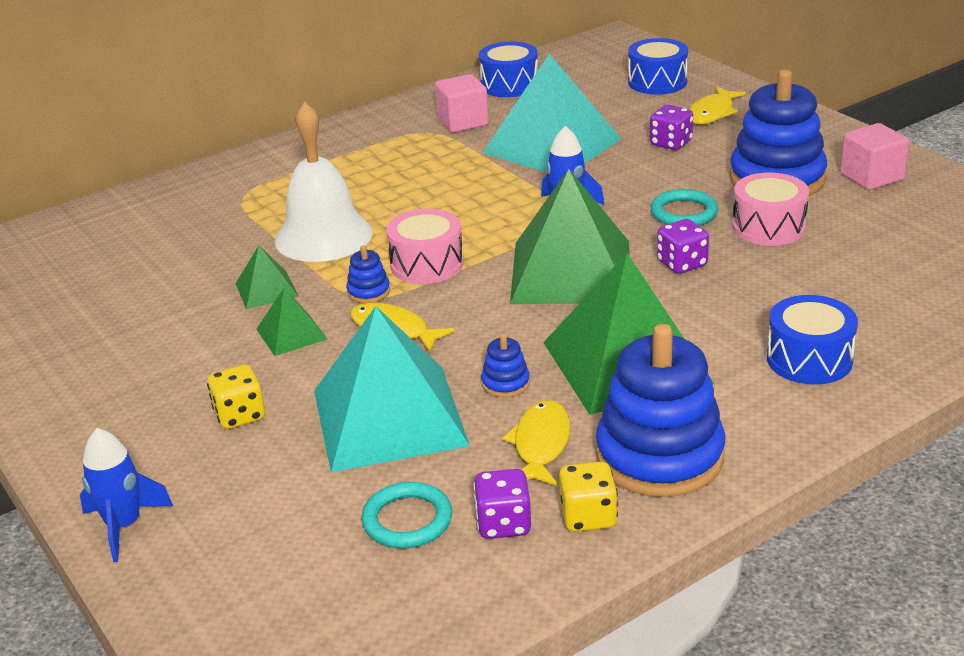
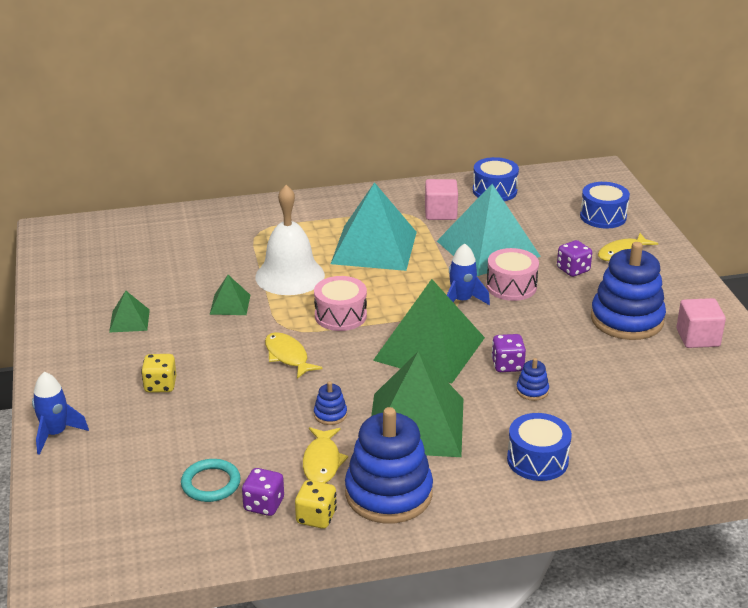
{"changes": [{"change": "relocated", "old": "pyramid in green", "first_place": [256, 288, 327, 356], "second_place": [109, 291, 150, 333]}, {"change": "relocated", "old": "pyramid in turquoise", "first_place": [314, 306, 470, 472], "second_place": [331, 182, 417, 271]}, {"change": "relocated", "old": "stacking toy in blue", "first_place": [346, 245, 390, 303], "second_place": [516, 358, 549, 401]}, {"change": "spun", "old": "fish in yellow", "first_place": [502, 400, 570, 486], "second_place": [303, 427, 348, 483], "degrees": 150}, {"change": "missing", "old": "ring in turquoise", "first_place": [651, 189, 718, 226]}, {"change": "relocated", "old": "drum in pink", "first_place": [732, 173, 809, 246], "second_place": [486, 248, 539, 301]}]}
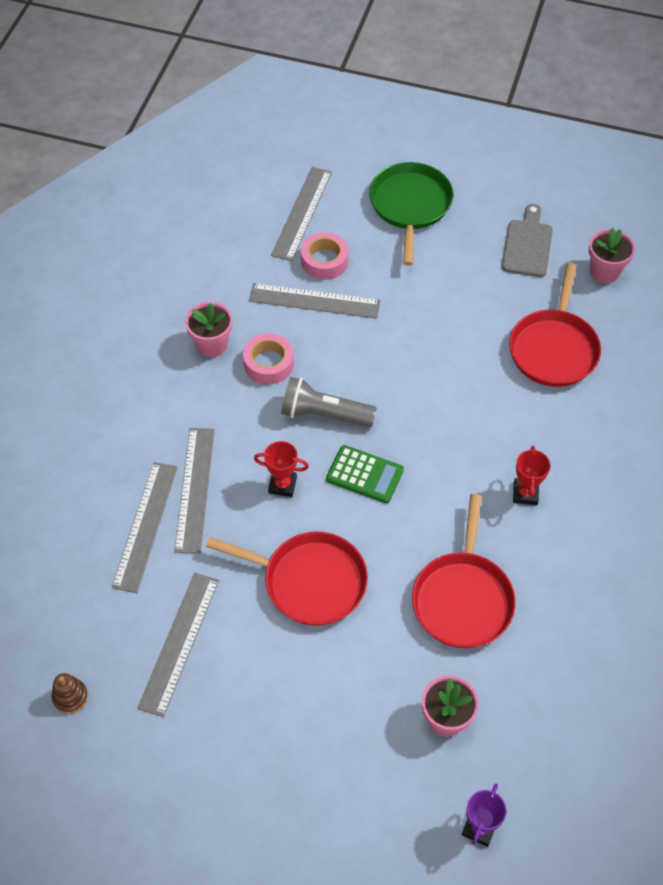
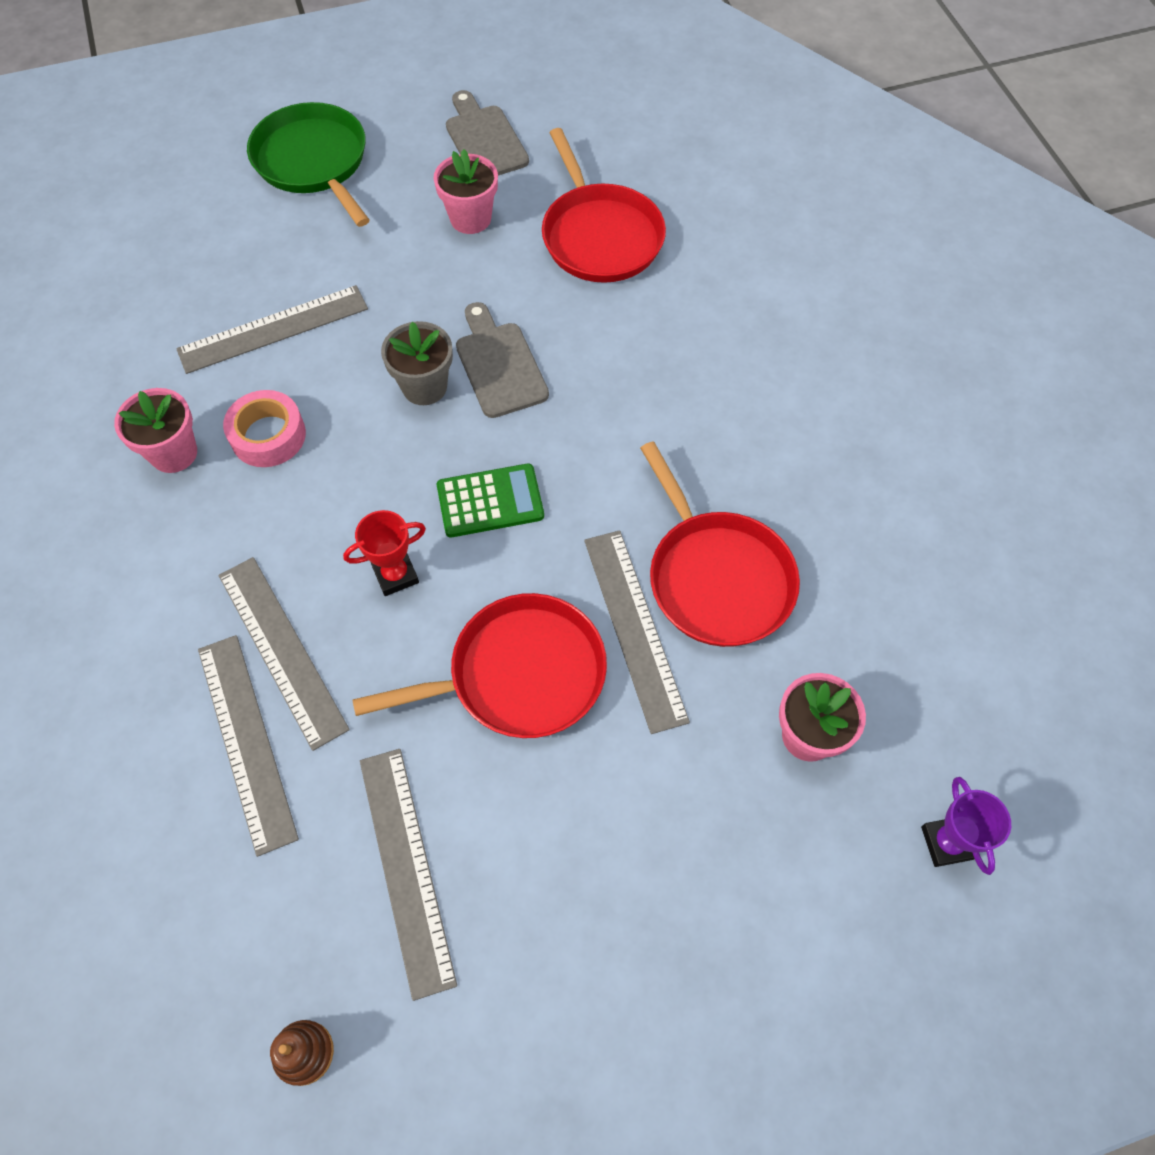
{"changes": [{"change": "relocated", "old": "ruler in grey", "first_place": [271, 167, 332, 261], "second_place": [584, 530, 690, 734]}, {"change": "missing", "old": "flashlight in grey", "first_place": [281, 377, 377, 427]}, {"change": "missing", "old": "tape in pink", "first_place": [301, 232, 348, 280]}, {"change": "missing", "old": "trophy in red", "first_place": [513, 446, 550, 505]}, {"change": "relocated", "old": "flower pot in pink", "first_place": [589, 228, 635, 283], "second_place": [434, 149, 498, 234]}, {"change": "appeared", "new": "flower pot in grey", "second_place": [381, 321, 453, 405]}, {"change": "appeared", "new": "cutting board in grey", "second_place": [456, 302, 549, 418]}]}
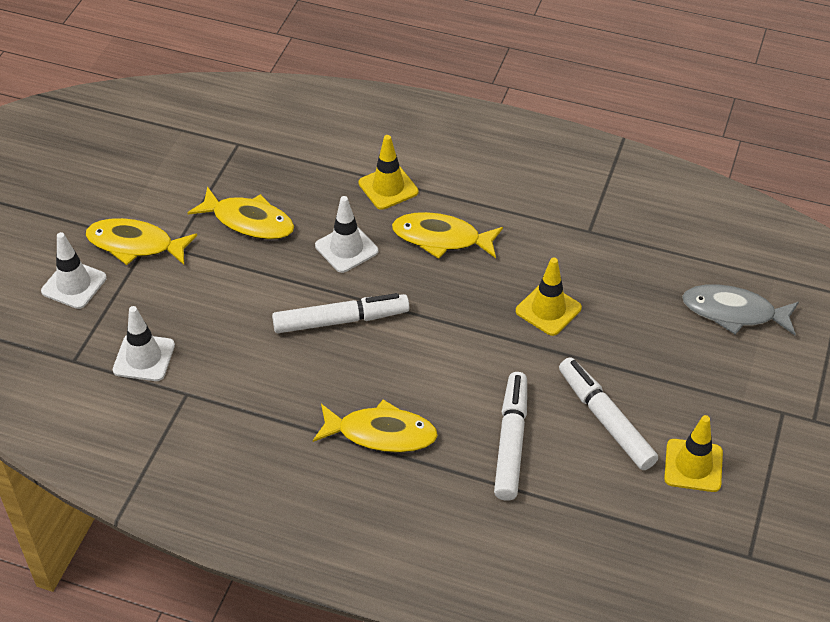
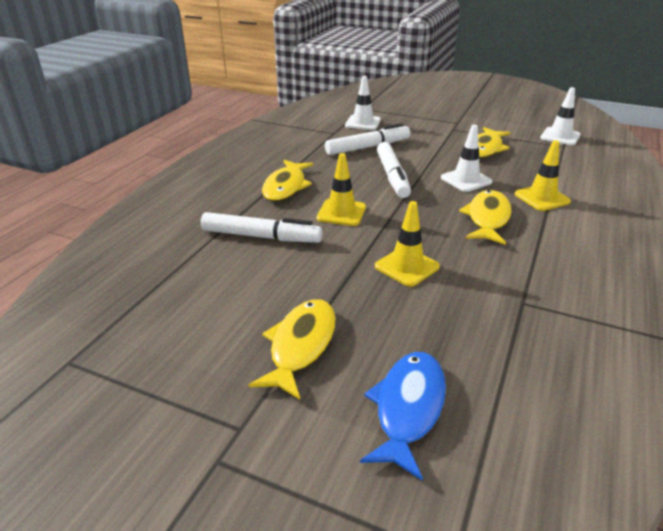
{"changes": [{"change": "relocated", "old": "traffic cone in white", "first_place": [41, 232, 107, 309], "second_place": [540, 87, 581, 145]}, {"change": "relocated", "old": "fish in yellow", "first_place": [85, 218, 197, 265], "second_place": [249, 299, 336, 400]}, {"change": "relocated", "old": "marker in white", "first_place": [559, 357, 658, 470], "second_place": [325, 123, 410, 155]}, {"change": "relocated", "old": "traffic cone in yellow", "first_place": [664, 415, 723, 492], "second_place": [317, 153, 366, 226]}, {"change": "colour", "old": "fish in grey", "new": "fish in blue", "first_place": [682, 284, 799, 335], "second_place": [360, 352, 446, 481]}]}
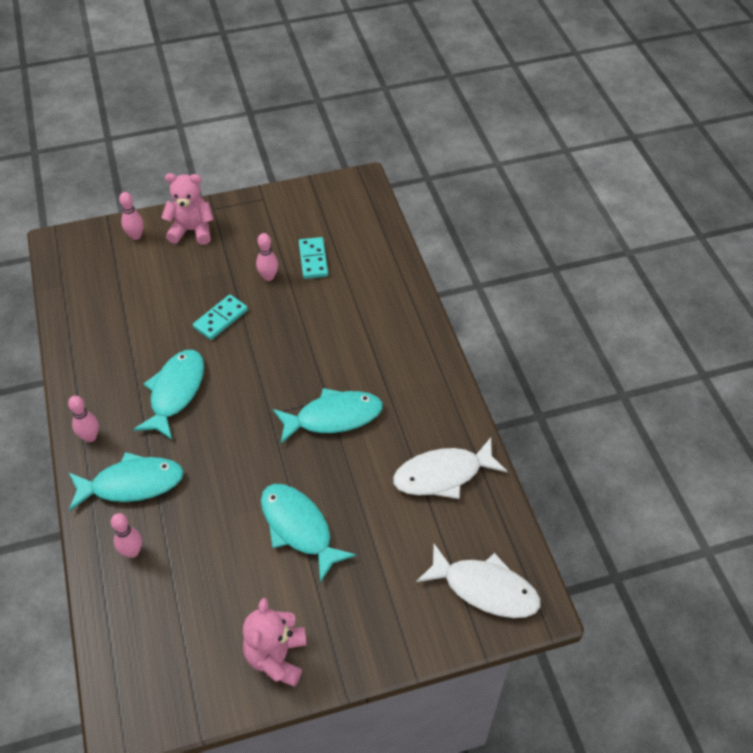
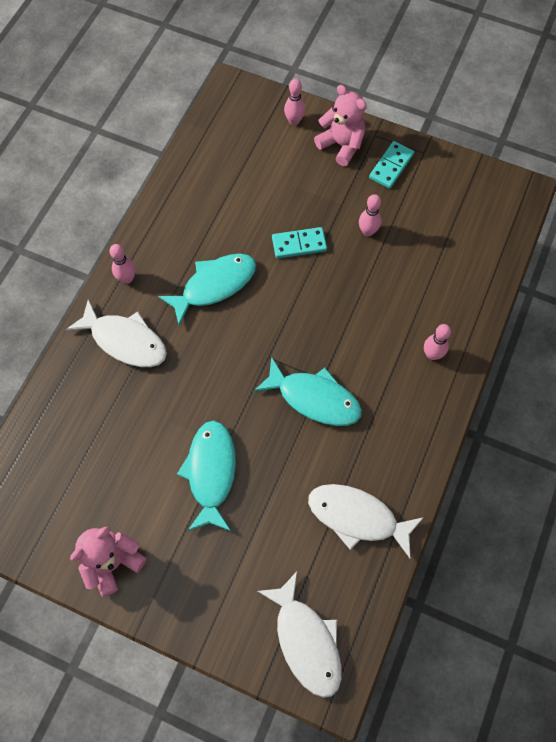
{"changes": [{"change": "colour", "old": "fish in turquoise", "new": "fish in white", "first_place": [69, 452, 184, 511], "second_place": [66, 299, 167, 367]}, {"change": "relocated", "old": "bowling pin in pink", "first_place": [111, 513, 142, 558], "second_place": [424, 324, 451, 360]}, {"change": "relocated", "old": "domino in turquoise", "first_place": [299, 237, 328, 279], "second_place": [369, 141, 414, 189]}]}
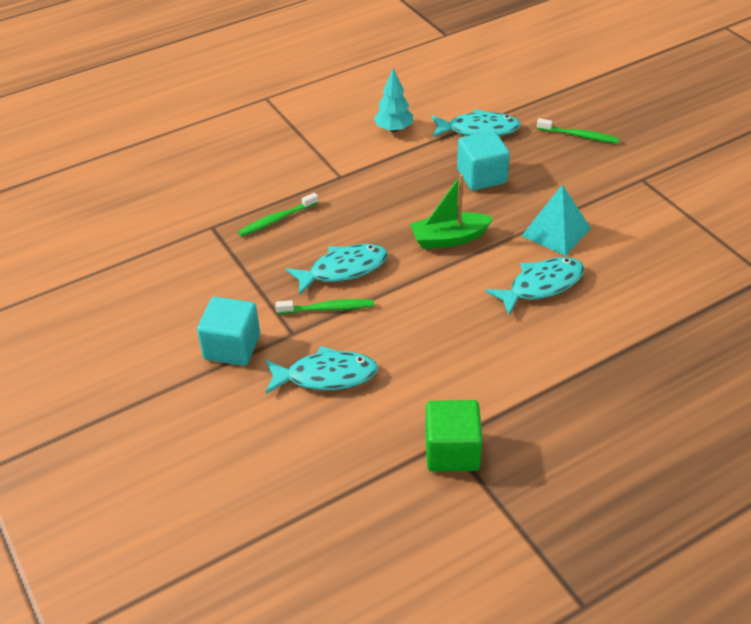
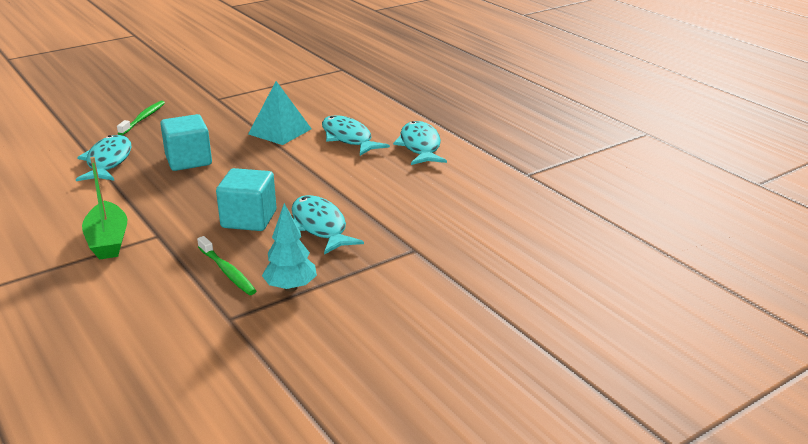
{"changes": [{"change": "relocated", "old": "cube in turquoise", "first_place": [197, 297, 260, 366], "second_place": [216, 168, 276, 231]}, {"change": "relocated", "old": "fish in turquoise", "first_place": [265, 346, 378, 394], "second_place": [393, 121, 447, 165]}, {"change": "missing", "old": "toothbrush in green", "first_place": [275, 299, 374, 314]}, {"change": "relocated", "old": "tree in turquoise", "first_place": [374, 68, 413, 132], "second_place": [262, 203, 317, 292]}, {"change": "relocated", "old": "boat in green", "first_place": [410, 174, 493, 249], "second_place": [82, 157, 127, 260]}, {"change": "missing", "old": "cube in green", "first_place": [425, 400, 482, 472]}]}
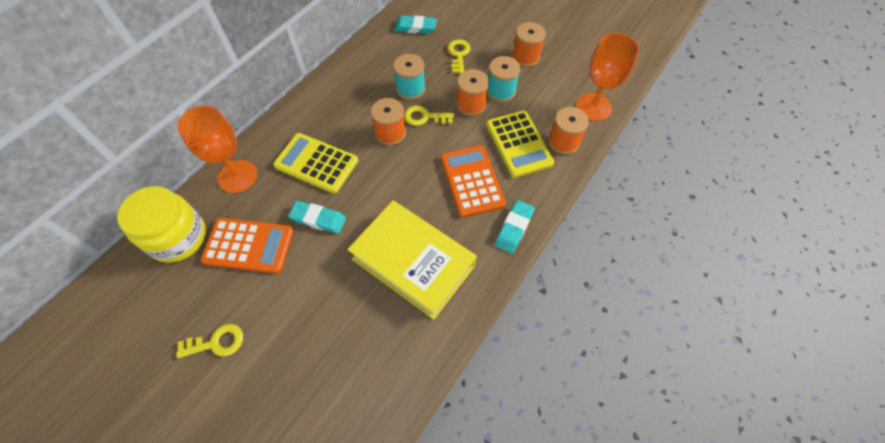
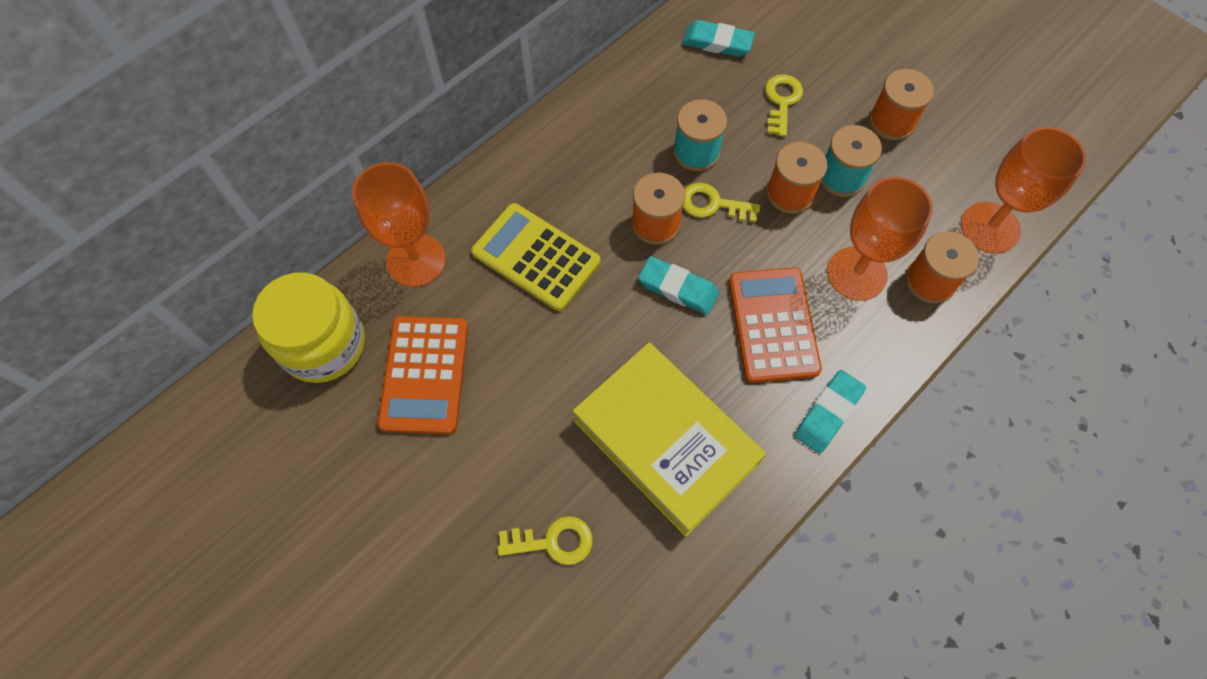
{"changes": [{"change": "relocated", "old": "key in yellow", "first_place": [176, 324, 243, 358], "second_place": [498, 516, 593, 565]}, {"change": "spun", "old": "calculator in orange", "first_place": [200, 218, 294, 274], "second_place": [378, 316, 468, 434], "degrees": 75}, {"change": "relocated", "old": "eraser in turquoise", "first_place": [288, 201, 346, 234], "second_place": [638, 256, 719, 315]}, {"change": "exchanged", "old": "calculator in yellow", "new": "goblet in orange", "first_place": [486, 110, 554, 178], "second_place": [827, 177, 933, 301]}]}
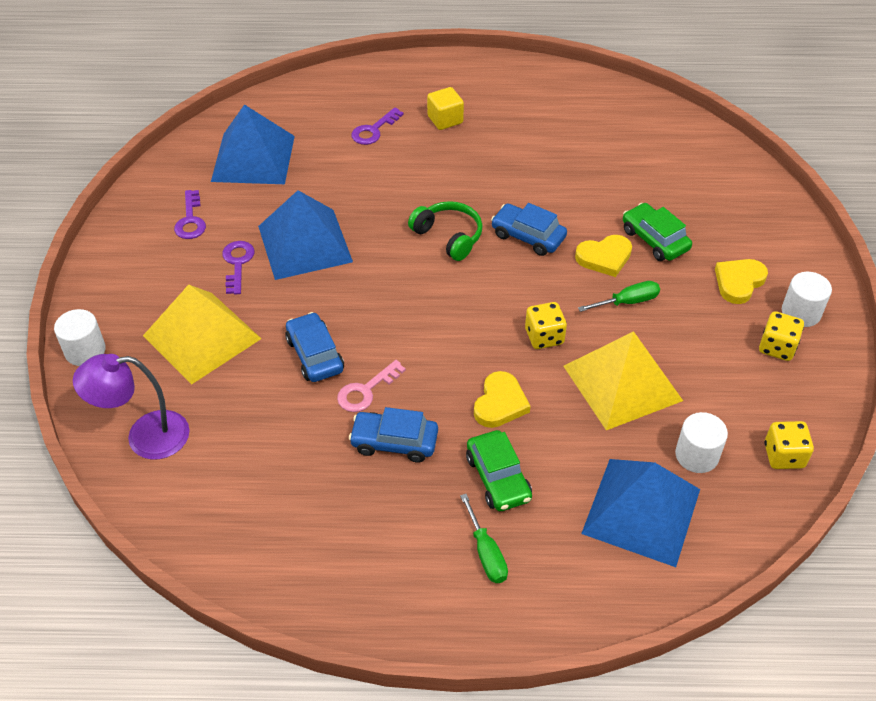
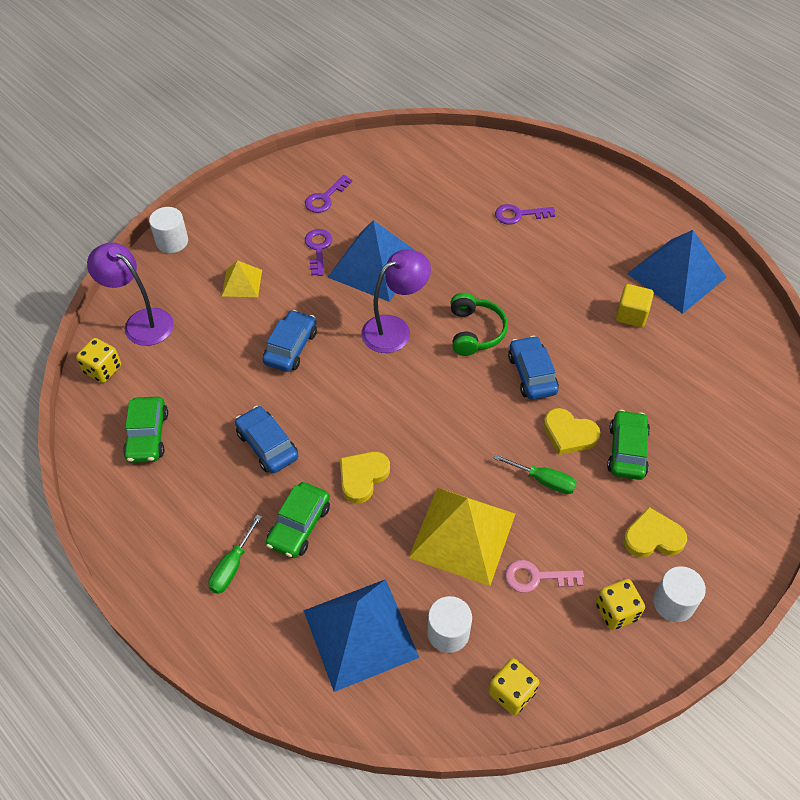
{"changes": [{"change": "size", "old": "pyramid in yellow", "first_place": [143, 284, 261, 384], "second_place": [222, 260, 262, 297], "factor": 0.51}, {"change": "relocated", "old": "pyramid in blue", "first_place": [211, 104, 295, 184], "second_place": [627, 230, 727, 314]}, {"change": "spun", "old": "key in purple", "first_place": [222, 241, 255, 295], "second_place": [305, 229, 332, 276], "degrees": -45}, {"change": "relocated", "old": "key in pink", "first_place": [337, 360, 406, 412], "second_place": [505, 560, 584, 593]}, {"change": "relocated", "old": "cube in yellow", "first_place": [427, 87, 464, 130], "second_place": [616, 284, 654, 327]}, {"change": "spun", "old": "heart in yellow", "first_place": [474, 371, 531, 428], "second_place": [340, 452, 390, 503], "degrees": 150}, {"change": "relocated", "old": "dice in yellow", "first_place": [525, 302, 567, 349], "second_place": [76, 338, 121, 383]}, {"change": "appeared", "new": "car in green", "second_place": [123, 397, 168, 463]}, {"change": "appeared", "new": "lamp in purple", "second_place": [361, 249, 431, 353]}]}
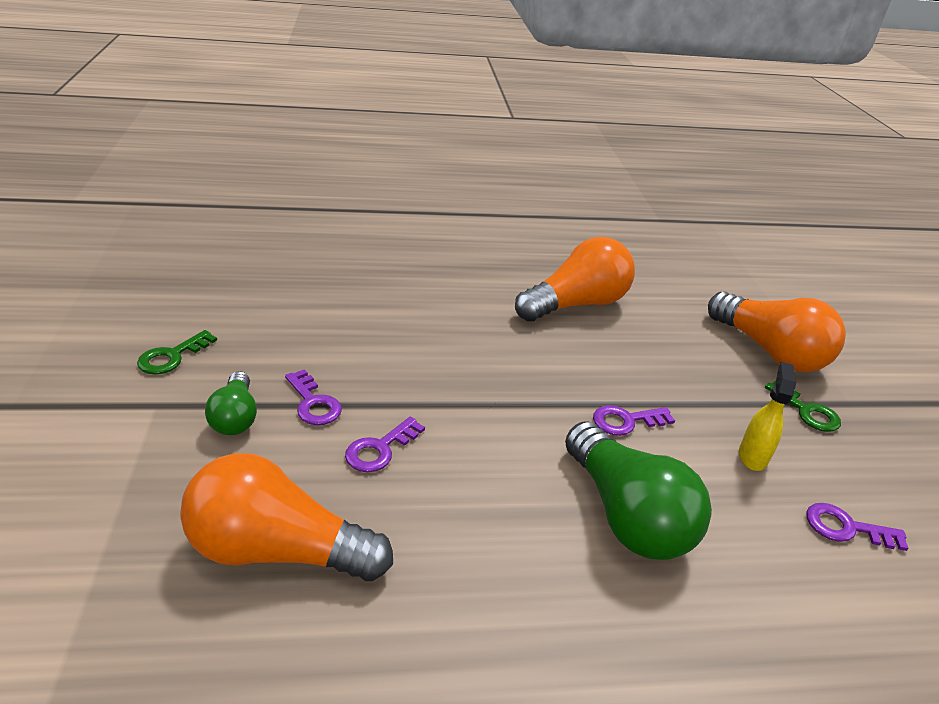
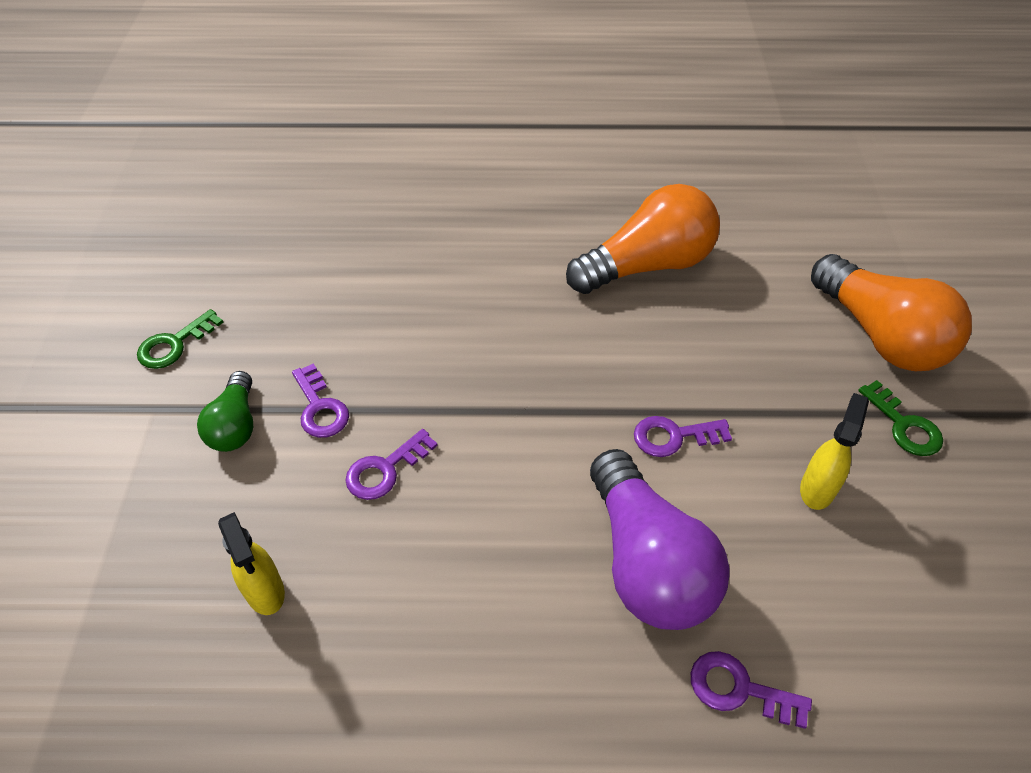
{"changes": [{"change": "exchanged", "old": "light bulb in orange", "new": "spray bottle in yellow", "first_place": [180, 453, 393, 581], "second_place": [218, 512, 285, 615]}, {"change": "colour", "old": "light bulb in green", "new": "light bulb in purple", "first_place": [565, 421, 712, 560], "second_place": [590, 449, 730, 630]}, {"change": "relocated", "old": "key in purple", "first_place": [806, 503, 909, 551], "second_place": [691, 651, 812, 729]}]}
